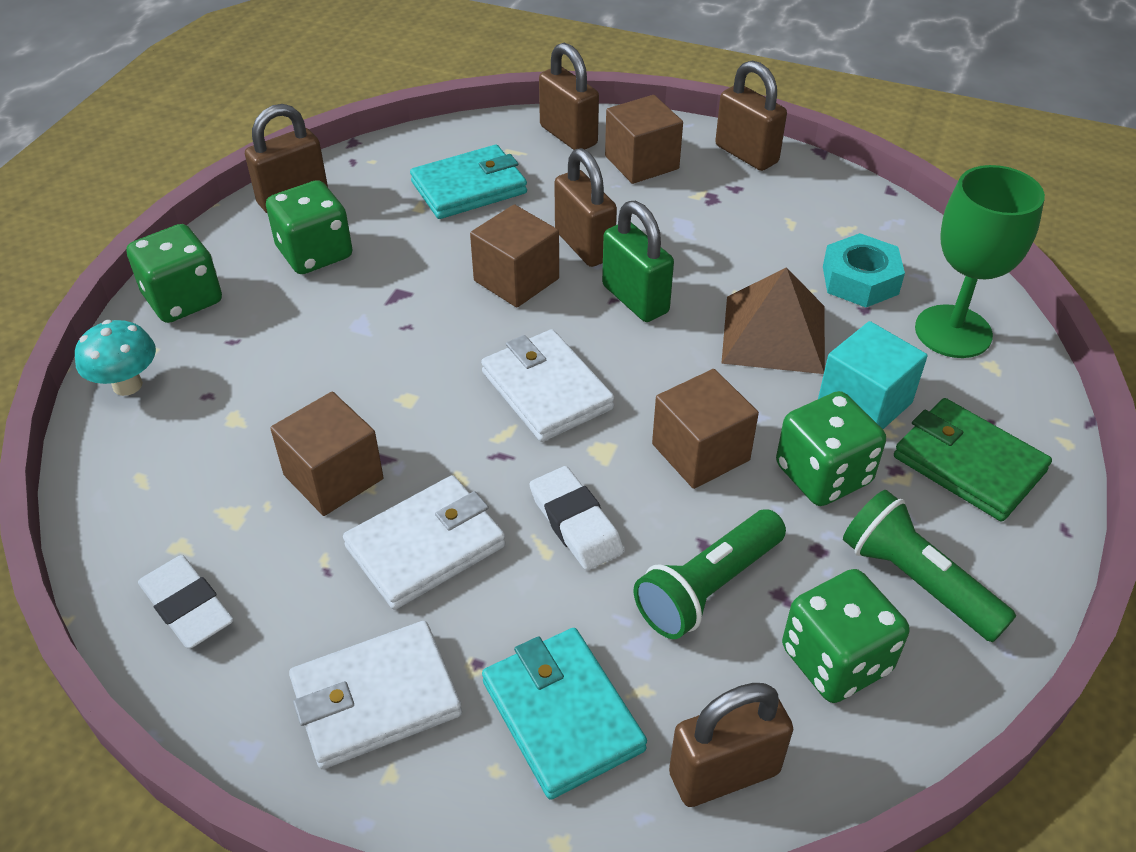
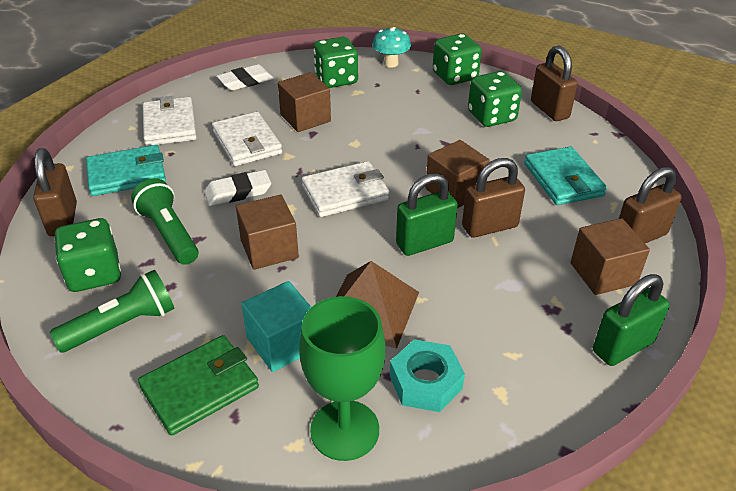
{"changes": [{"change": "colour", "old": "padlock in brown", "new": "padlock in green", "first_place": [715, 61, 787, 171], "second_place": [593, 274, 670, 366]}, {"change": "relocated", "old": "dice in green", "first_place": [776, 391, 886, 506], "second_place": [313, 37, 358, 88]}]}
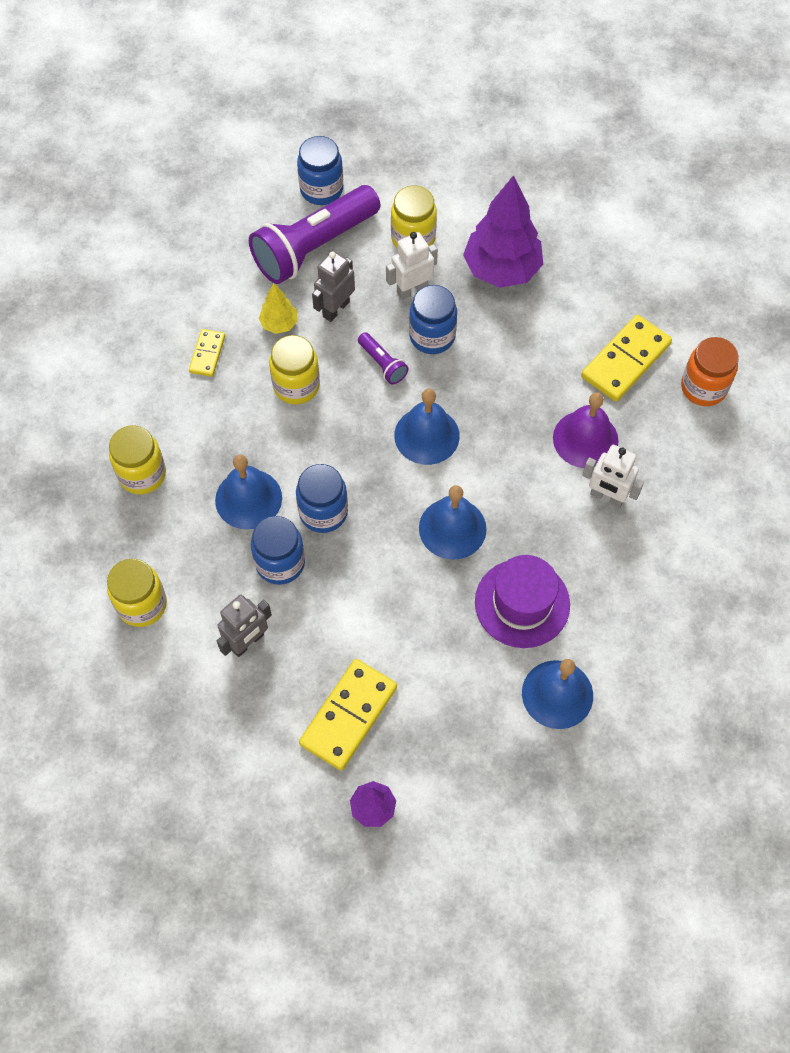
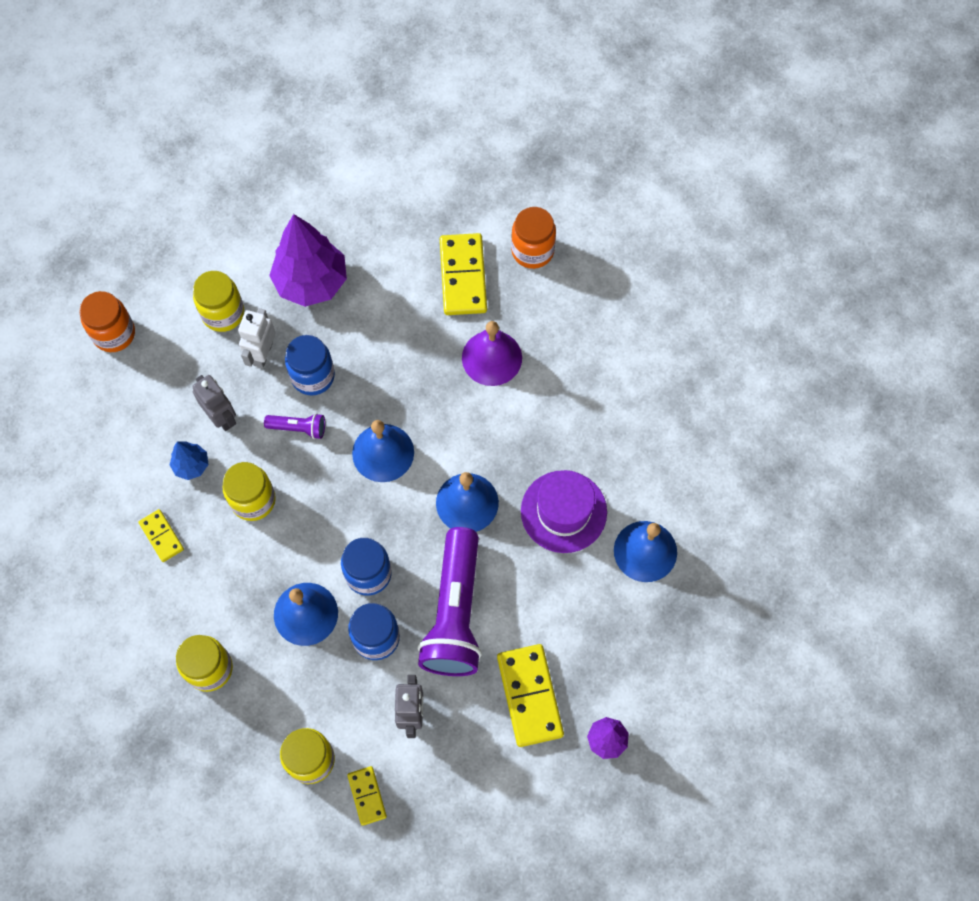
{"changes": [{"change": "relocated", "old": "flashlight in purple", "first_place": [249, 185, 380, 284], "second_place": [417, 527, 482, 676]}, {"change": "colour", "old": "tree in yellow", "new": "tree in blue", "first_place": [258, 283, 298, 334], "second_place": [170, 441, 208, 480]}, {"change": "colour", "old": "jar in blue", "new": "jar in orange", "first_place": [297, 136, 343, 205], "second_place": [79, 291, 135, 352]}, {"change": "spun", "old": "robot in grey", "first_place": [312, 251, 355, 322], "second_place": [192, 375, 236, 431], "degrees": 150}, {"change": "missing", "old": "robot in white", "first_place": [582, 445, 644, 508]}, {"change": "appeared", "new": "domino in yellow", "second_place": [347, 766, 387, 826]}]}
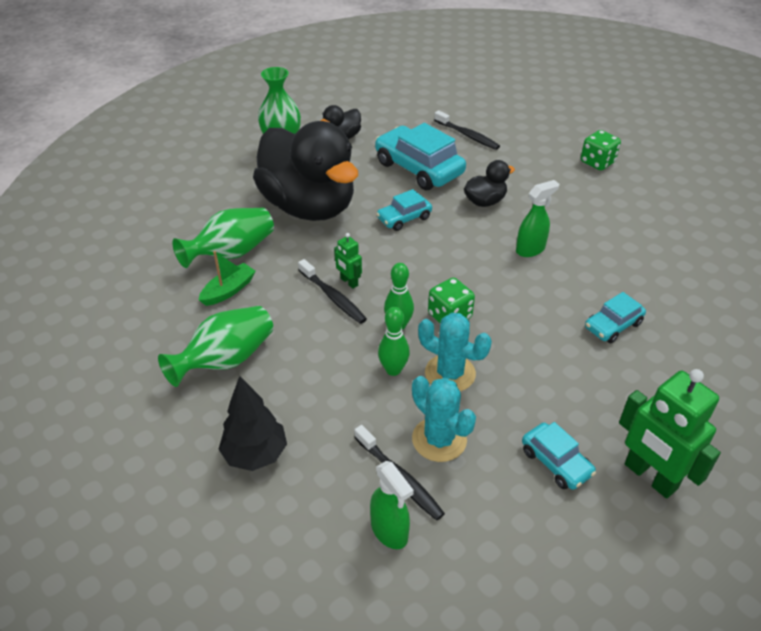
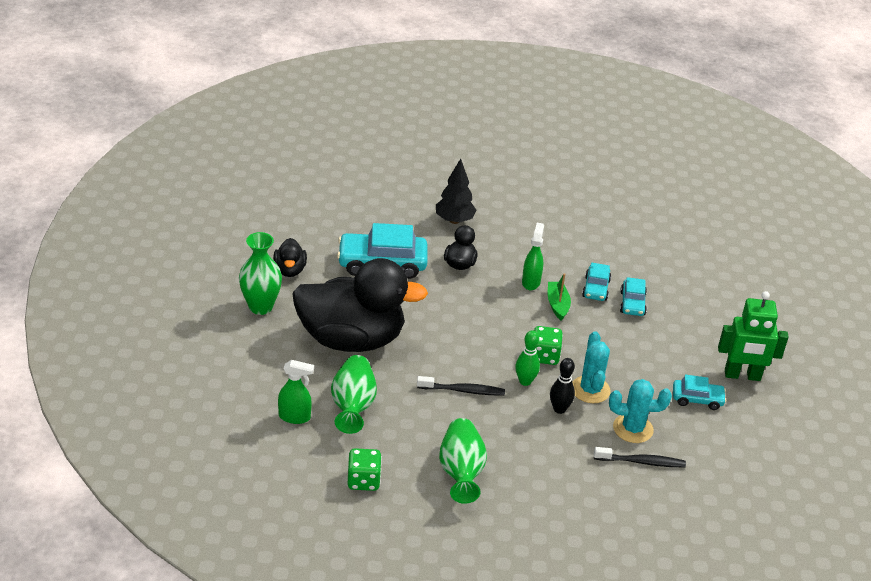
{"changes": [{"change": "relocated", "old": "boat in green", "first_place": [199, 251, 256, 306], "second_place": [548, 273, 571, 321]}, {"change": "relocated", "old": "tree in black", "first_place": [219, 376, 287, 471], "second_place": [436, 158, 477, 224]}, {"change": "missing", "old": "robot in green", "first_place": [334, 233, 362, 289]}, {"change": "relocated", "old": "spray bottle in green", "first_place": [370, 461, 414, 549], "second_place": [278, 360, 314, 424]}, {"change": "relocated", "old": "car in turquoise", "first_place": [376, 189, 432, 231], "second_place": [582, 263, 611, 301]}, {"change": "colour", "old": "bowling pin in green", "new": "bowling pin in black", "first_place": [378, 307, 410, 376], "second_place": [550, 358, 575, 414]}, {"change": "spun", "old": "cactus in turquoise", "first_place": [418, 313, 492, 391], "second_place": [572, 331, 610, 403], "degrees": -75}, {"change": "missing", "old": "toothbrush in black", "first_place": [434, 110, 500, 150]}, {"change": "relocated", "old": "dice in green", "first_place": [581, 130, 621, 170], "second_place": [348, 448, 382, 491]}]}
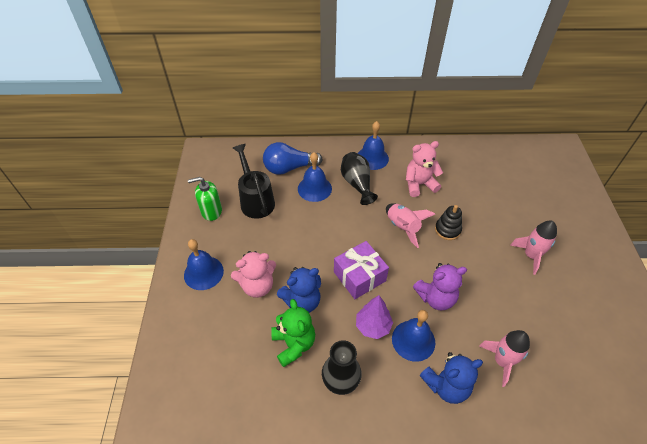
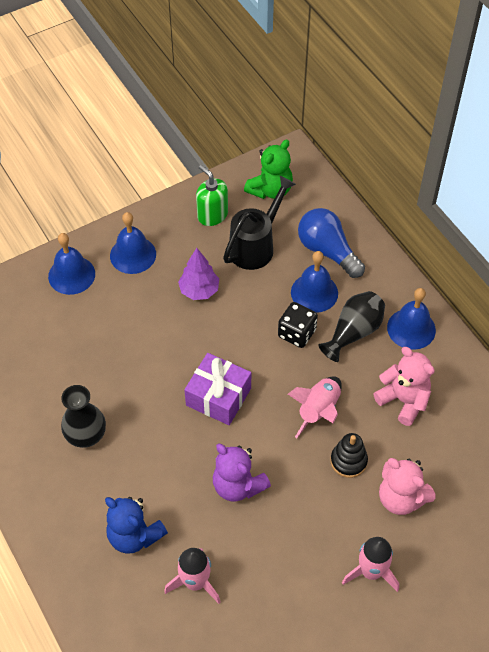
{"changes": [{"change": "relocated", "old": "teddy bear in pink", "first_place": [231, 251, 276, 298], "second_place": [379, 458, 436, 515]}, {"change": "relocated", "old": "teddy bear in green", "first_place": [271, 299, 315, 367], "second_place": [244, 139, 293, 199]}, {"change": "missing", "old": "teddy bear in blue", "first_place": [277, 267, 321, 313]}, {"change": "relocated", "old": "tree in purple", "first_place": [356, 295, 393, 339], "second_place": [178, 248, 219, 300]}, {"change": "relocated", "old": "bell in blue", "first_place": [392, 310, 435, 362], "second_place": [48, 233, 95, 295]}, {"change": "appeared", "new": "dice in black", "second_place": [278, 302, 318, 348]}]}
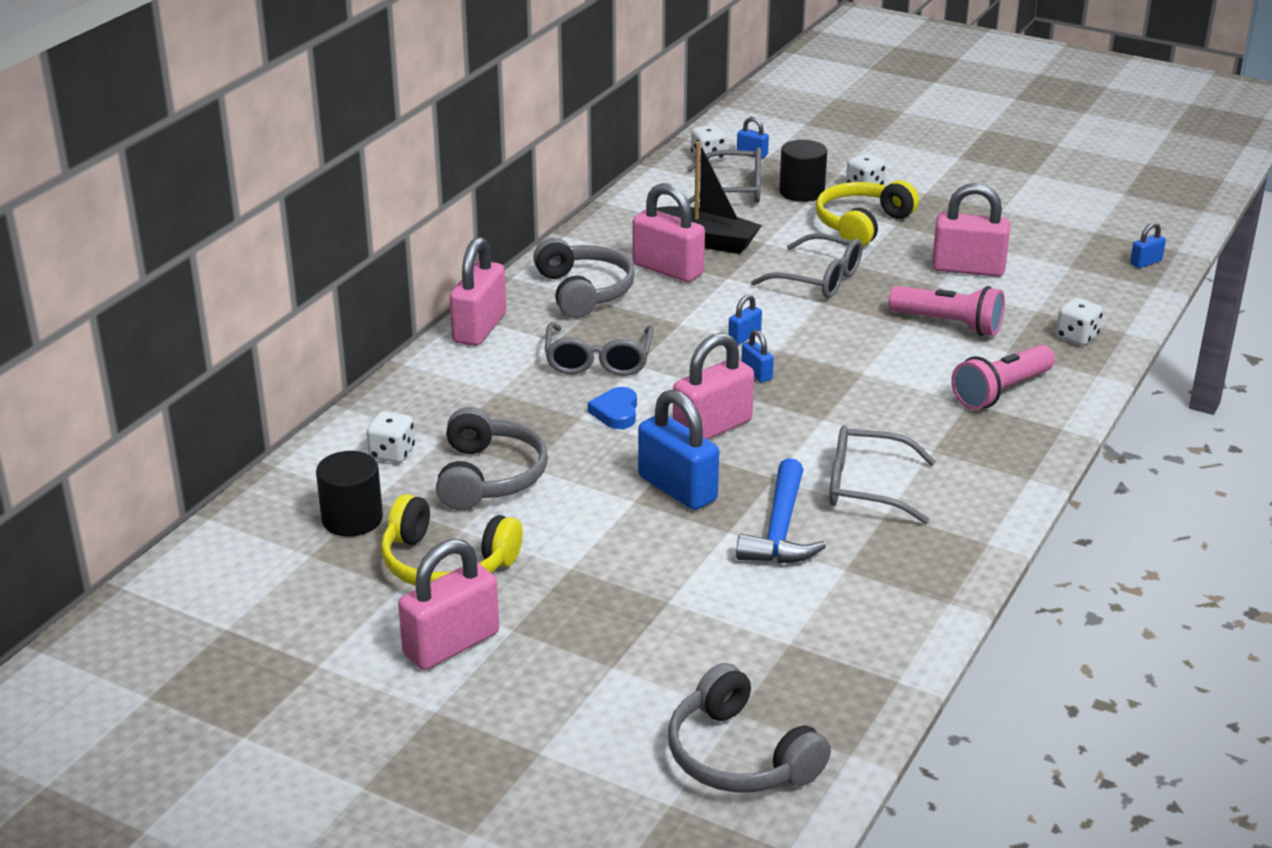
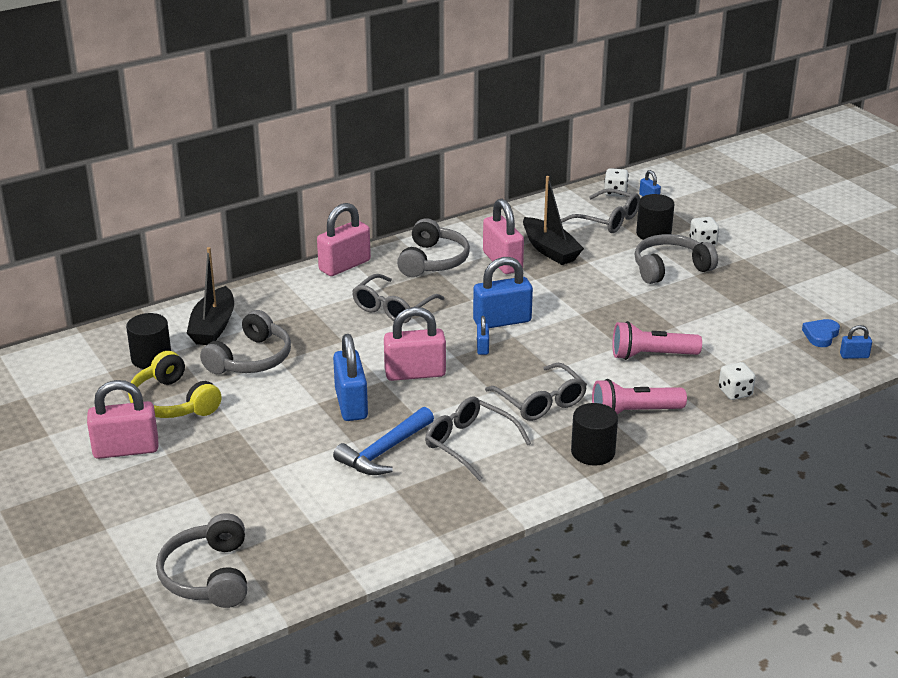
{"changes": [{"change": "exchanged", "old": "dice in white", "new": "boat in black", "first_place": [366, 411, 415, 463], "second_place": [187, 247, 234, 345]}, {"change": "relocated", "old": "heart in blue", "first_place": [588, 387, 637, 429], "second_place": [802, 319, 840, 347]}, {"change": "size", "old": "padlock in blue", "first_place": [728, 294, 762, 345], "second_place": [473, 257, 533, 328], "factor": 2.1}, {"change": "relocated", "old": "glasses in grey", "first_place": [751, 233, 863, 298], "second_place": [485, 363, 587, 421]}, {"change": "colour", "old": "headphones in yellow", "new": "headphones in grey", "first_place": [816, 180, 919, 247], "second_place": [635, 234, 718, 284]}, {"change": "spun", "old": "flashlight in pink", "first_place": [888, 286, 1005, 336], "second_place": [612, 321, 702, 360], "degrees": 120}, {"change": "missing", "old": "padlock in pink", "first_place": [932, 183, 1010, 277]}, {"change": "appeared", "new": "cylinder in black", "second_place": [571, 403, 618, 465]}]}
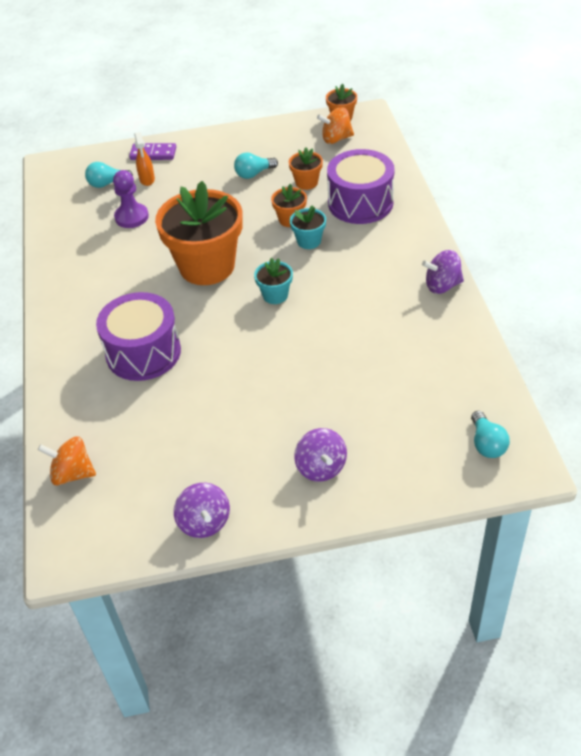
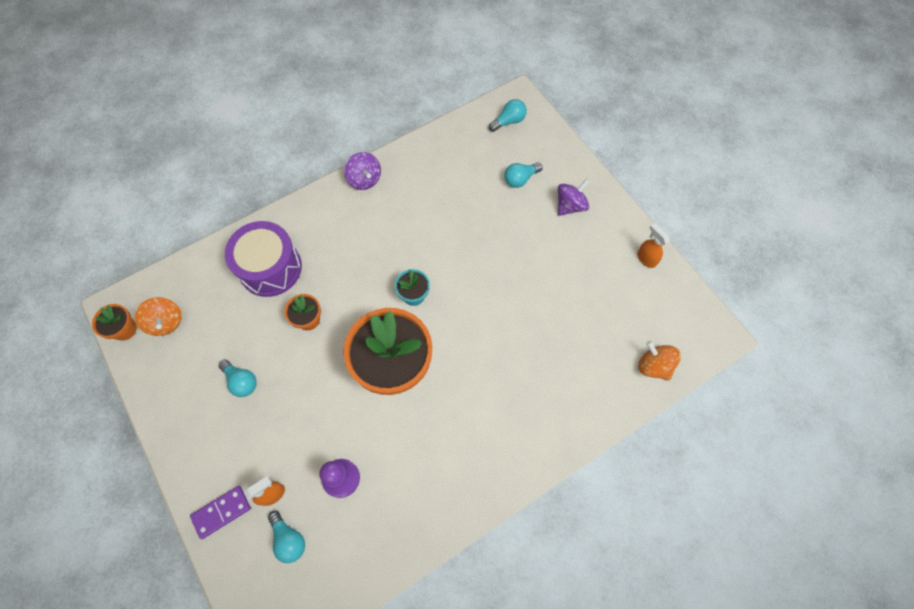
{"changes": [{"change": "spun", "old": "spinning top in orange", "first_place": [38, 436, 96, 485], "second_place": [638, 341, 681, 380], "degrees": 150}, {"change": "missing", "old": "drum in purple", "first_place": [96, 292, 181, 381]}, {"change": "spun", "old": "domino in purple", "first_place": [129, 143, 176, 160], "second_place": [190, 486, 251, 539], "degrees": 75}, {"change": "exchanged", "old": "spinning top in purple", "new": "spray bottle in orange", "first_place": [174, 483, 230, 538], "second_place": [637, 223, 670, 268]}, {"change": "missing", "old": "flower pot in orange", "first_place": [289, 147, 323, 190]}, {"change": "missing", "old": "flower pot in turquoise", "first_place": [290, 205, 326, 249]}, {"change": "appeared", "new": "light bulb in turquoise", "second_place": [504, 162, 543, 188]}]}
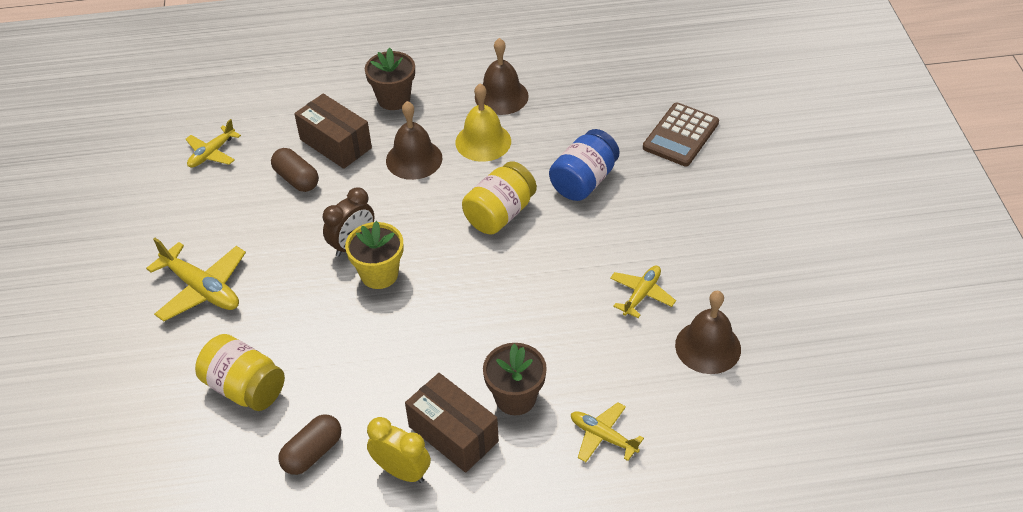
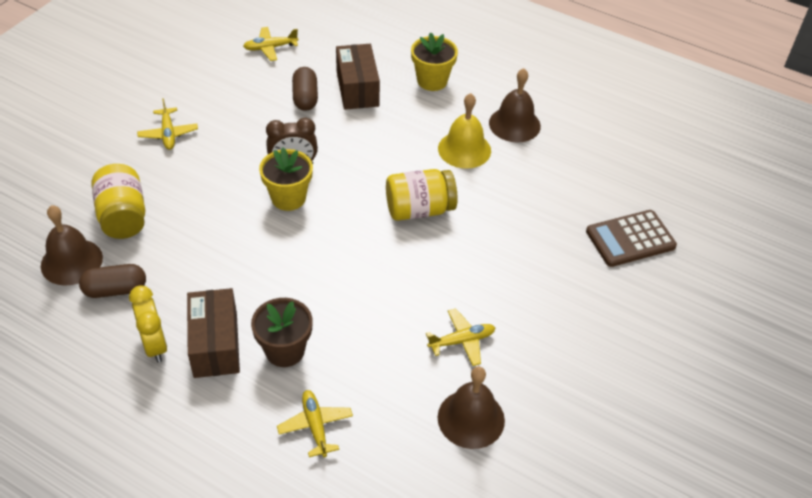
{"changes": [{"change": "size", "old": "plane in yellow", "first_place": [146, 238, 246, 321], "second_place": [137, 98, 198, 150], "factor": 0.63}, {"change": "colour", "old": "flower pot in brown", "new": "flower pot in yellow", "first_place": [365, 48, 415, 110], "second_place": [411, 32, 458, 91]}, {"change": "relocated", "old": "bell in brown", "first_place": [386, 101, 443, 180], "second_place": [41, 205, 103, 286]}, {"change": "missing", "old": "jar in blue", "first_place": [549, 129, 620, 201]}]}
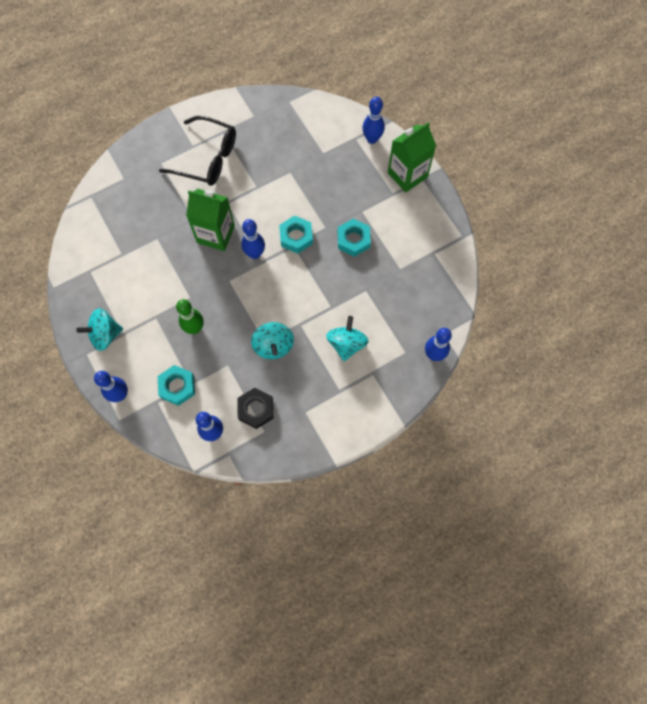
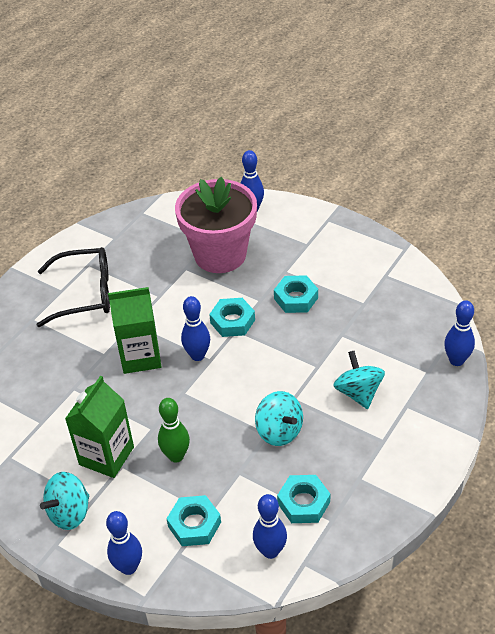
{"changes": [{"change": "colour", "old": "nut in black", "new": "nut in turquoise", "first_place": [238, 388, 273, 429], "second_place": [277, 475, 331, 523]}, {"change": "relocated", "old": "carton in green", "first_place": [388, 122, 436, 192], "second_place": [65, 376, 134, 478]}, {"change": "appeared", "new": "flower pot in pink", "second_place": [175, 177, 257, 273]}]}
